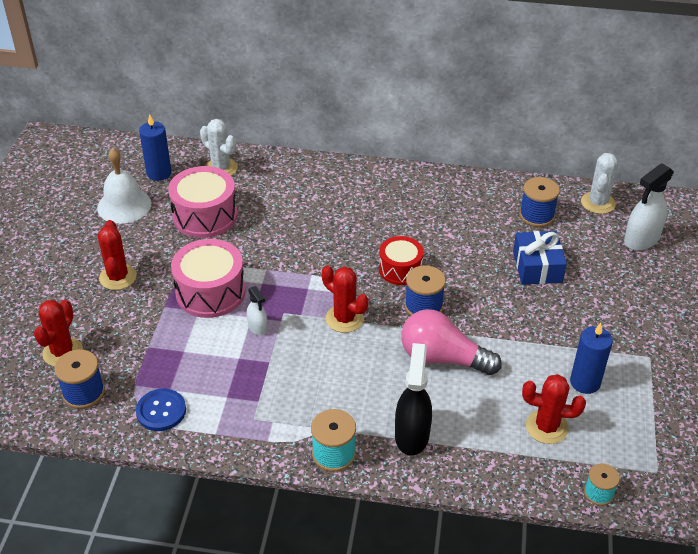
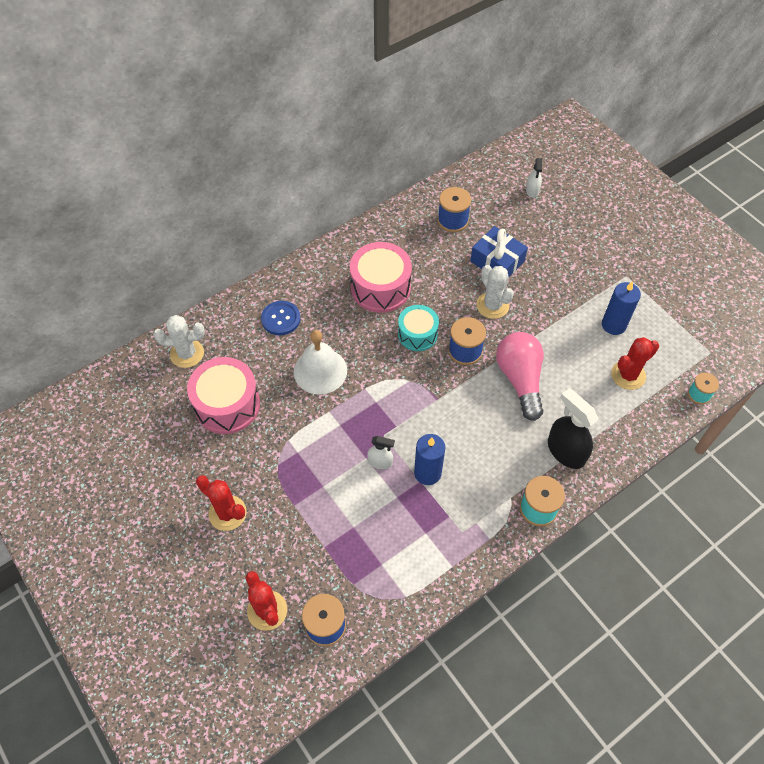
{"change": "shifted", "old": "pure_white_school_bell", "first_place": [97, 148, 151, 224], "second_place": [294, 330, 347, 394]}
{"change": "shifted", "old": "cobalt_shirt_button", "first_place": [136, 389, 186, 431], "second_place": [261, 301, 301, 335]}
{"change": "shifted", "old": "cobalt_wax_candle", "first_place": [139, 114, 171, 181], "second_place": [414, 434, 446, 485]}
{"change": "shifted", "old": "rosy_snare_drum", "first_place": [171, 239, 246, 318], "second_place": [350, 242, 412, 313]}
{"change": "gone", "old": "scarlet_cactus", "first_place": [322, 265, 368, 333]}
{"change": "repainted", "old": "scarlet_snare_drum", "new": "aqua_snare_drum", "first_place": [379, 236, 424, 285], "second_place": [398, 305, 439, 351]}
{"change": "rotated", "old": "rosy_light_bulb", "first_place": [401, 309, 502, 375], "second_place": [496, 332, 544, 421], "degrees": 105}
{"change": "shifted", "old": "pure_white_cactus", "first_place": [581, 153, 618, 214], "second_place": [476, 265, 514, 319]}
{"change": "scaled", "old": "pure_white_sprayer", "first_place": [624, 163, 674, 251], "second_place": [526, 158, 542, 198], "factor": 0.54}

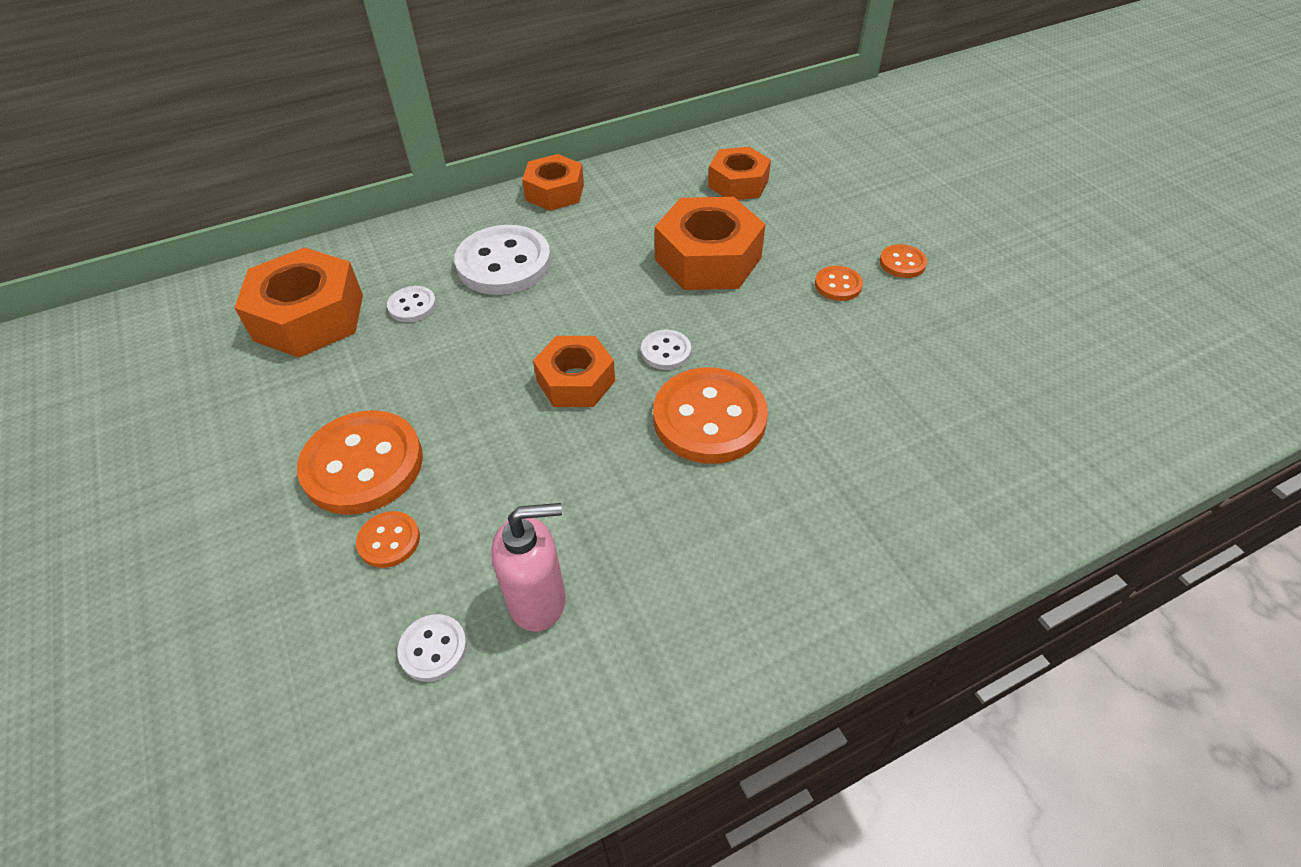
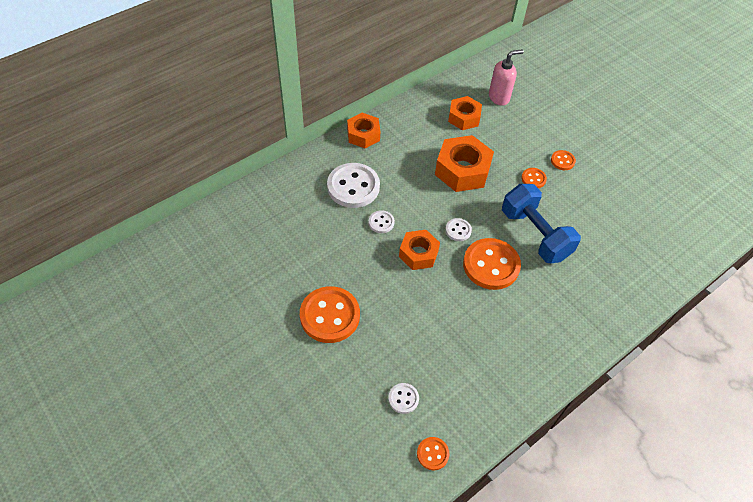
{"change": "gone", "old": "bright_orange_hex_nut", "first_place": [234, 247, 363, 358]}
{"change": "shifted", "old": "bright_orange_shirt_button", "first_place": [356, 511, 420, 568], "second_place": [417, 437, 450, 470]}
{"change": "shifted", "old": "pure_white_shirt_button", "first_place": [387, 286, 436, 322], "second_place": [369, 210, 395, 233]}
{"change": "shifted", "old": "rosy_pump_bottle", "first_place": [491, 503, 566, 632], "second_place": [489, 49, 524, 106]}
{"change": "new", "new": "cobalt_free_weight", "second_place": [502, 184, 581, 263]}

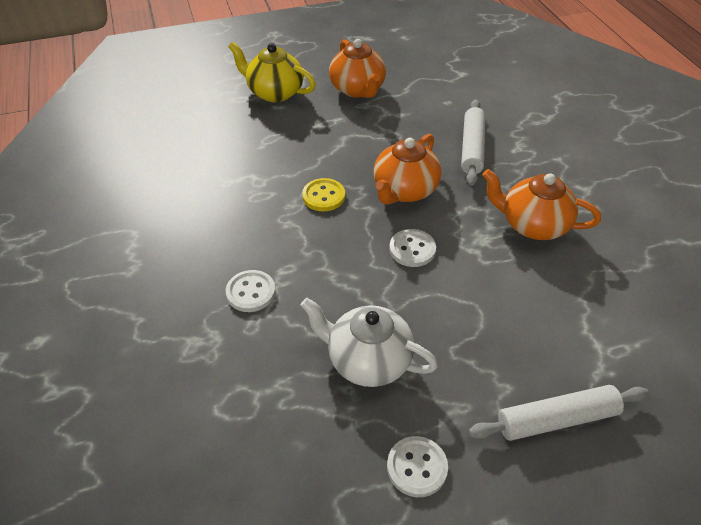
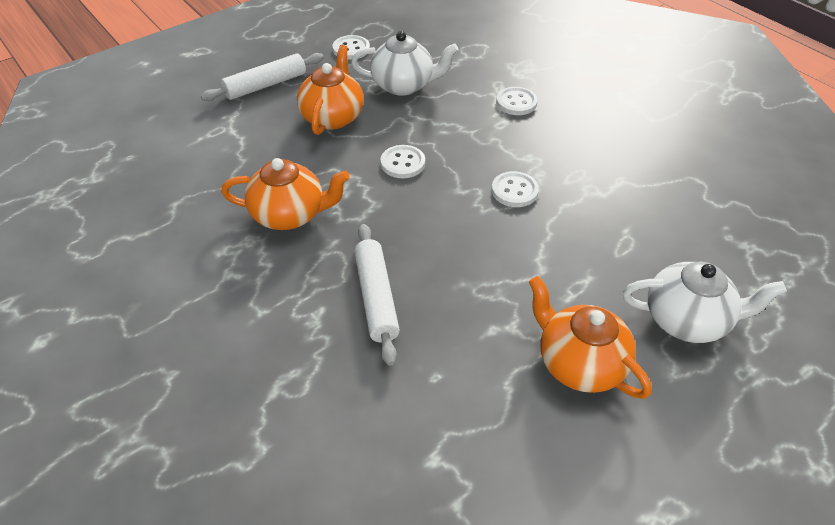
{"change": "repainted", "old": "yellow_tea_pot", "new": "pure_white_tea_pot", "first_place": [228, 42, 316, 102], "second_place": [623, 262, 787, 343]}
{"change": "repainted", "old": "yellow_shirt_button", "new": "pure_white_shirt_button", "first_place": [302, 178, 345, 211], "second_place": [491, 171, 539, 207]}
{"change": "shifted", "old": "bright_orange_tea_pot", "first_place": [374, 134, 441, 205], "second_place": [297, 45, 364, 135]}

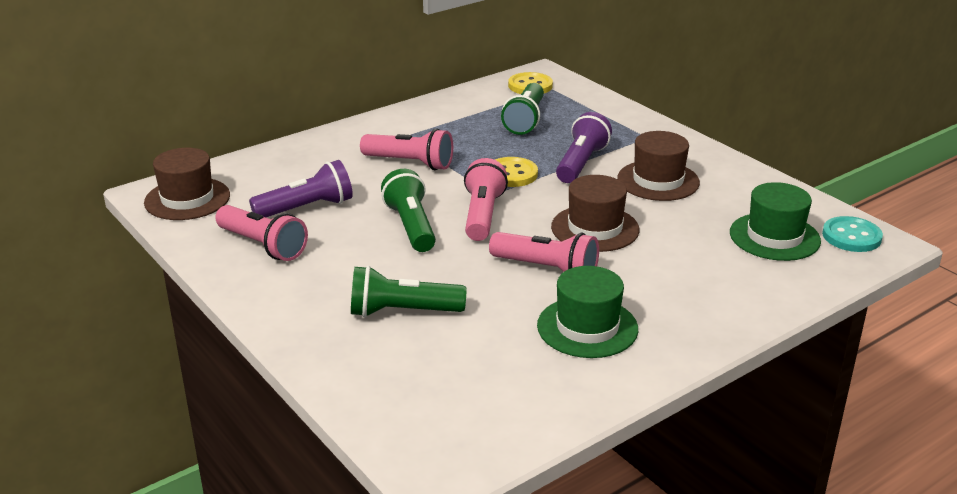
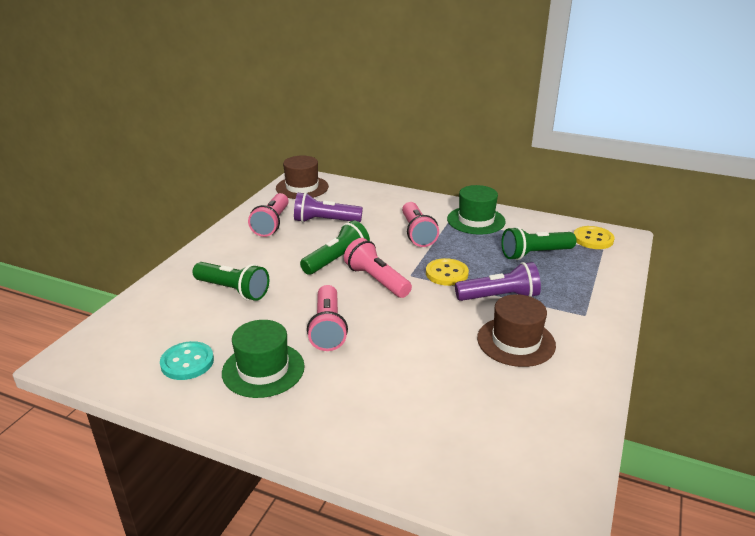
{"change": "rotated", "old": "royal_purple_torch", "first_place": [249, 160, 353, 217], "second_place": [294, 192, 363, 223], "degrees": 150}
{"change": "rotated", "old": "leaf-green_torch", "first_place": [351, 266, 466, 317], "second_place": [193, 262, 269, 301], "degrees": 150}
{"change": "rotated", "old": "rosy_torch", "first_place": [464, 158, 508, 241], "second_place": [344, 238, 412, 298], "degrees": -105}
{"change": "gone", "old": "dark_brown_top_hat", "first_place": [551, 175, 640, 252]}
{"change": "shifted", "old": "leaf-green_top_hat", "first_place": [730, 182, 821, 261], "second_place": [447, 185, 506, 235]}
{"change": "shifted", "old": "aqua_shirt_button", "first_place": [822, 216, 883, 252], "second_place": [160, 341, 214, 380]}

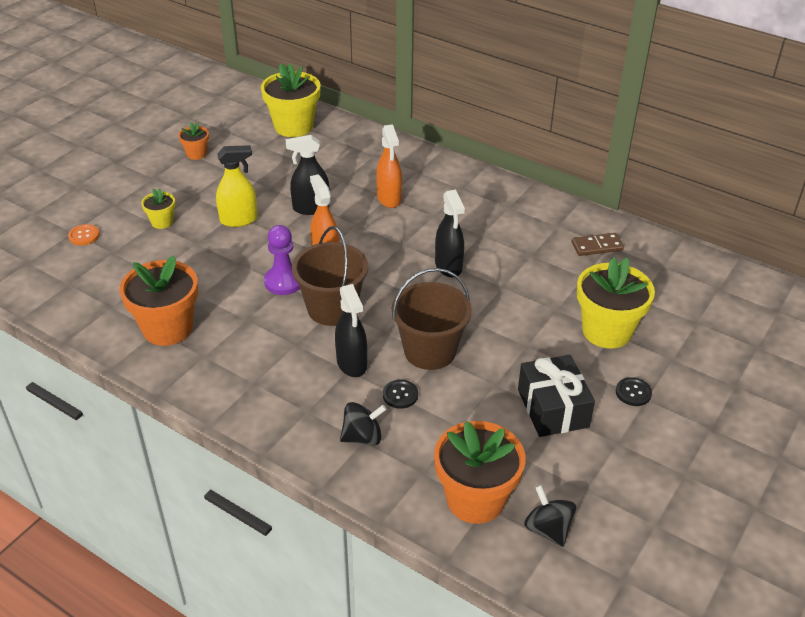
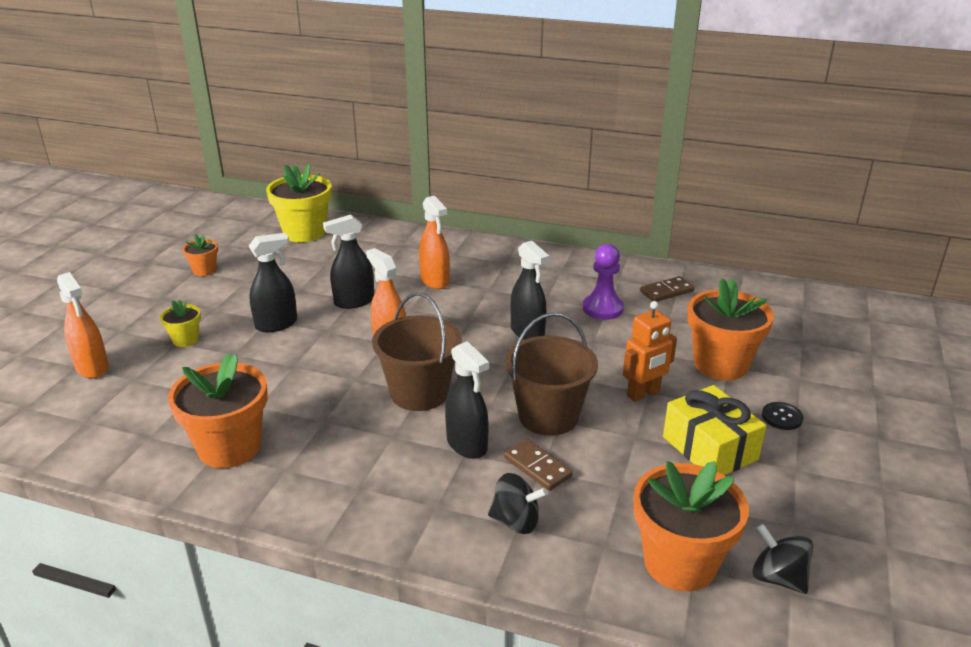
{"change": "swapped", "old": "bright_orange_shirt_button", "new": "bright_orange_sprayer", "first_place": [68, 224, 100, 245], "second_place": [57, 272, 109, 378]}
{"change": "repainted", "old": "yellow_sprayer", "new": "black_sprayer", "first_place": [216, 145, 257, 227], "second_place": [249, 233, 297, 332]}
{"change": "shifted", "old": "royal_purple_pawn", "first_place": [264, 225, 300, 295], "second_place": [583, 244, 624, 320]}
{"change": "rotated", "old": "black_whirligig", "first_place": [340, 402, 387, 446], "second_place": [488, 473, 548, 534], "degrees": 45}
{"change": "swapped", "old": "black_shirt_button", "new": "dark_brown_domino_piece", "first_place": [383, 380, 418, 409], "second_place": [504, 439, 573, 491]}
{"change": "repainted", "old": "black_wrapped_gift", "new": "yellow_wrapped_gift", "first_place": [518, 355, 595, 437], "second_place": [663, 385, 766, 475]}
{"change": "repainted", "old": "yellow_flower_pot", "new": "bright_orange_flower_pot", "first_place": [577, 257, 655, 349], "second_place": [688, 278, 774, 380]}
{"change": "new", "new": "bright_orange_robot_figure", "second_place": [623, 301, 677, 402]}

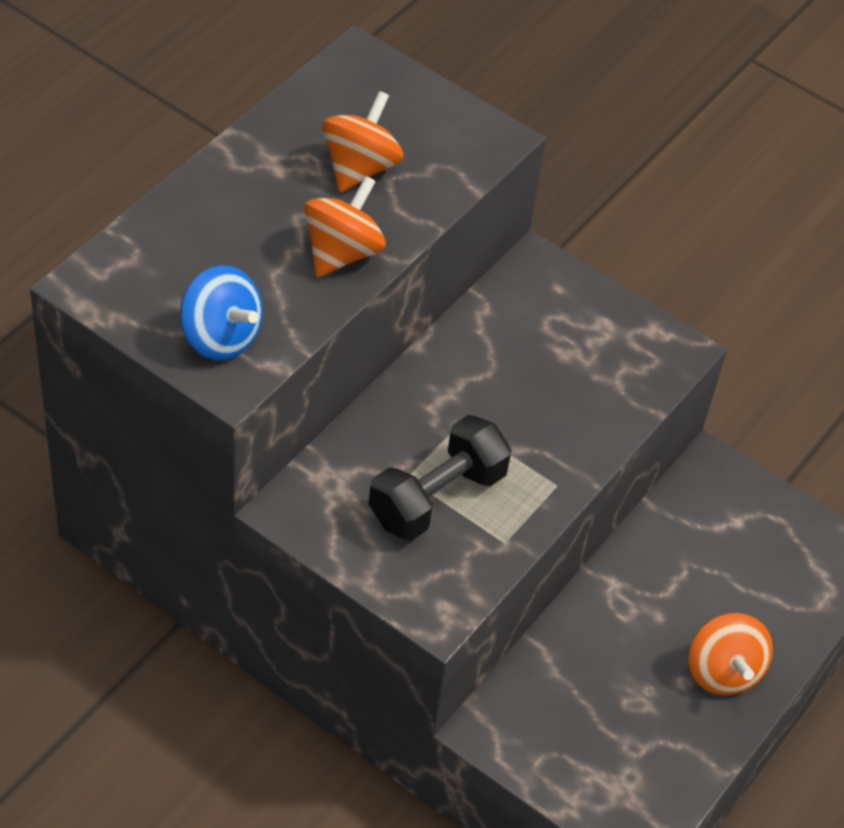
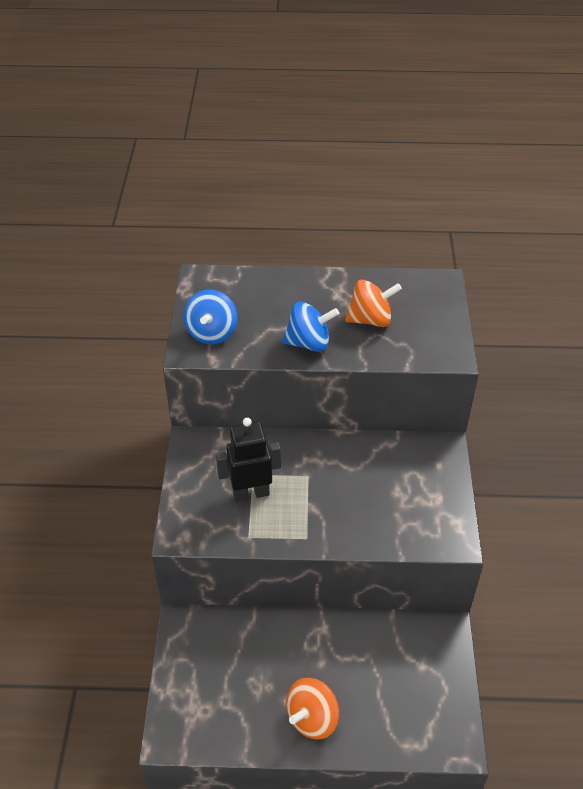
{"change": "repainted", "old": "bright_orange_whirligig", "new": "cobalt_whirligig", "first_place": [304, 176, 386, 277], "second_place": [282, 302, 339, 352]}
{"change": "swapped", "old": "black_free_weight", "new": "black_robot_figure", "first_place": [369, 415, 511, 541], "second_place": [216, 417, 281, 502]}

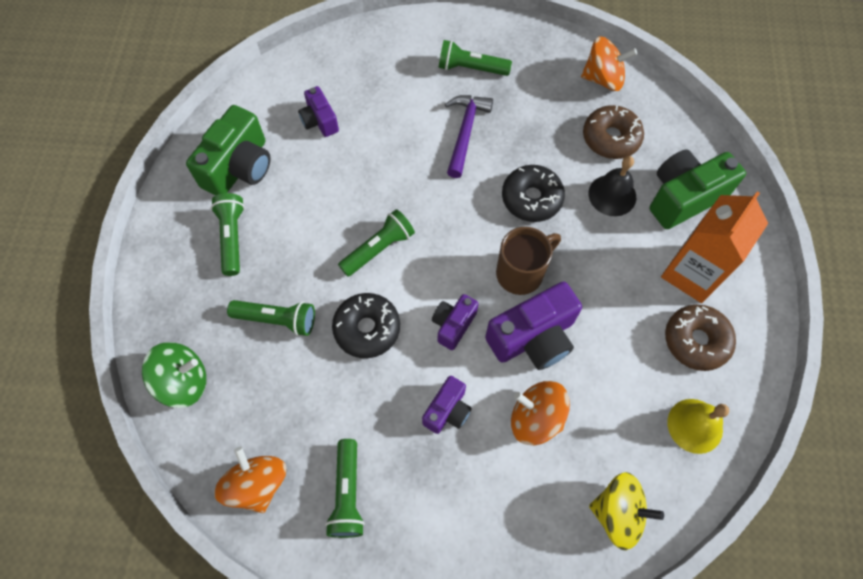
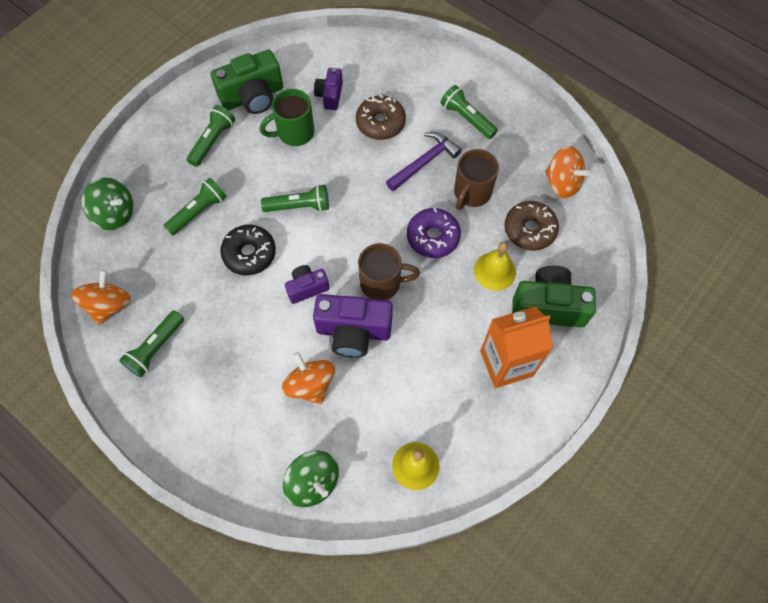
{"change": "rotated", "old": "leaf-green_torch", "first_place": [227, 300, 315, 336], "second_place": [164, 178, 227, 235], "degrees": -90}
{"change": "gone", "old": "royal_purple_photo_camera", "first_place": [422, 376, 472, 434]}
{"change": "repainted", "old": "black_glazed_donut", "new": "royal_purple_glazed_donut", "first_place": [502, 165, 565, 222], "second_place": [407, 208, 461, 258]}
{"change": "repainted", "old": "black_school_bell", "new": "yellow_school_bell", "first_place": [589, 156, 636, 216], "second_place": [474, 242, 516, 291]}
{"change": "repainted", "old": "yellow_whirligig", "new": "leaf-green_whirligig", "first_place": [589, 472, 664, 550], "second_place": [283, 451, 339, 507]}
{"change": "shifted", "old": "dark_brown_glazed_donut", "first_place": [665, 305, 736, 371], "second_place": [356, 95, 406, 140]}
{"change": "new", "new": "leaf-green_coffee_mug", "second_place": [260, 89, 314, 146]}
{"change": "new", "new": "dark_brown_coffee_mug", "second_place": [454, 149, 499, 210]}

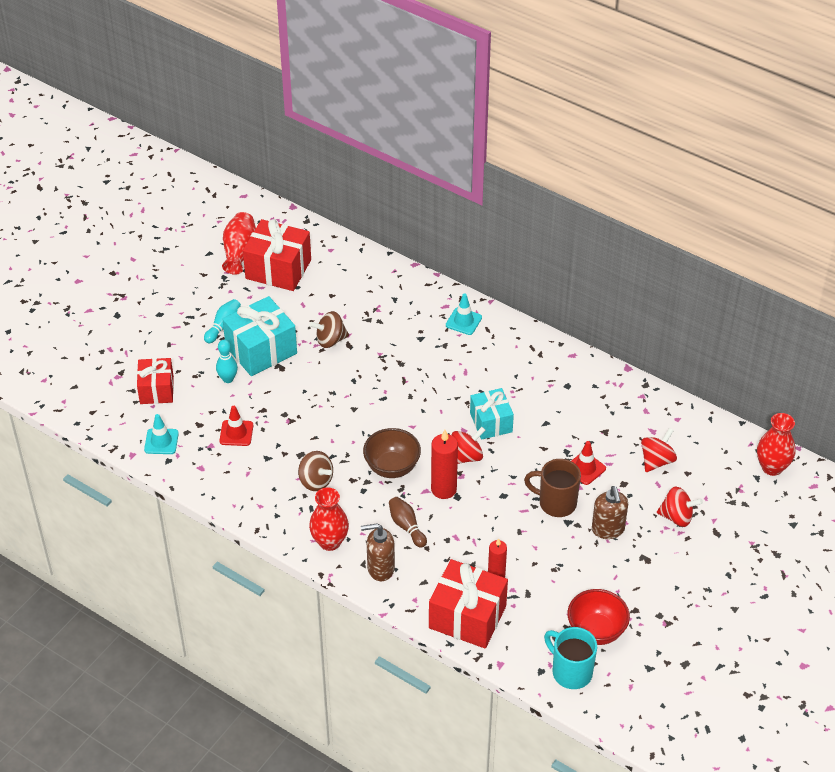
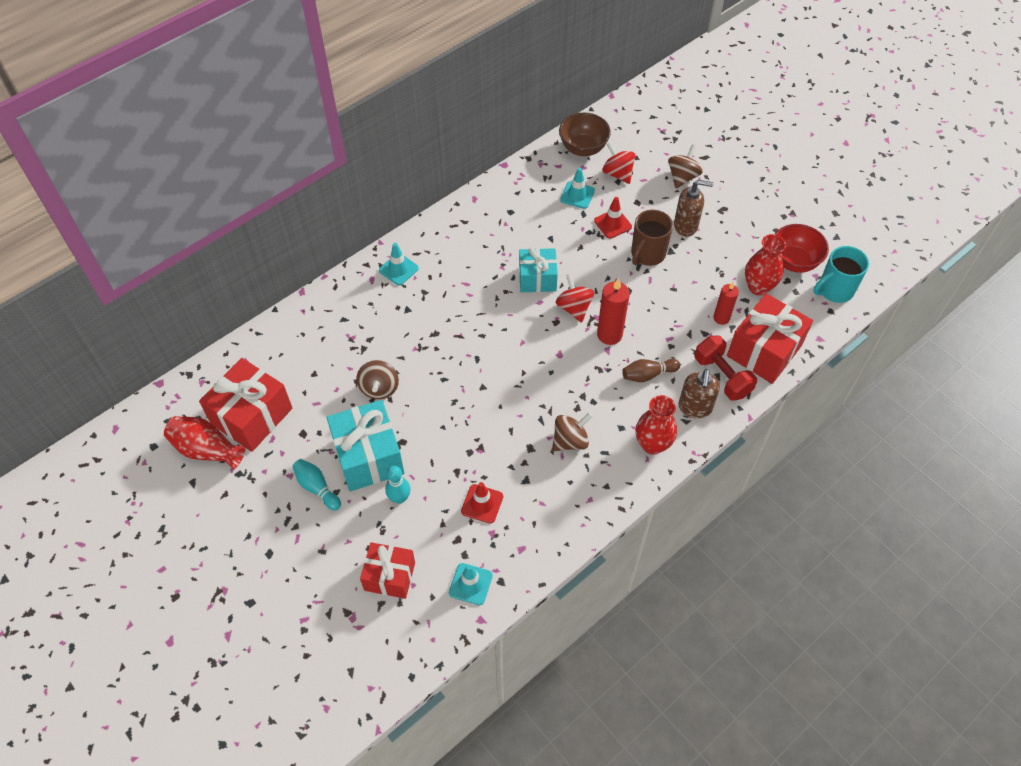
{"change": "shifted", "old": "dark_brown_serving_bowl", "first_place": [363, 428, 421, 478], "second_place": [559, 113, 611, 156]}
{"change": "repainted", "old": "scarlet_whirligig", "new": "dark_brown_whirligig", "first_place": [657, 486, 703, 527], "second_place": [668, 144, 703, 188]}
{"change": "shifted", "old": "scarlet_tall_vase", "first_place": [757, 413, 796, 476], "second_place": [745, 234, 786, 296]}
{"change": "new", "new": "aqua_traffic_cone", "second_place": [560, 168, 595, 209]}
{"change": "new", "new": "scarlet_free_weight", "second_place": [695, 335, 757, 401]}

